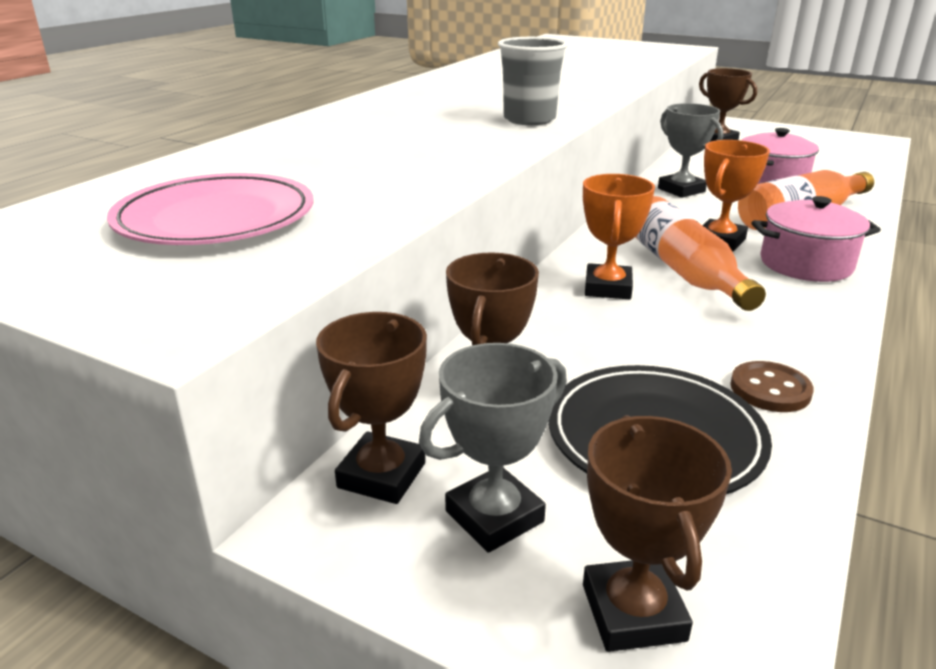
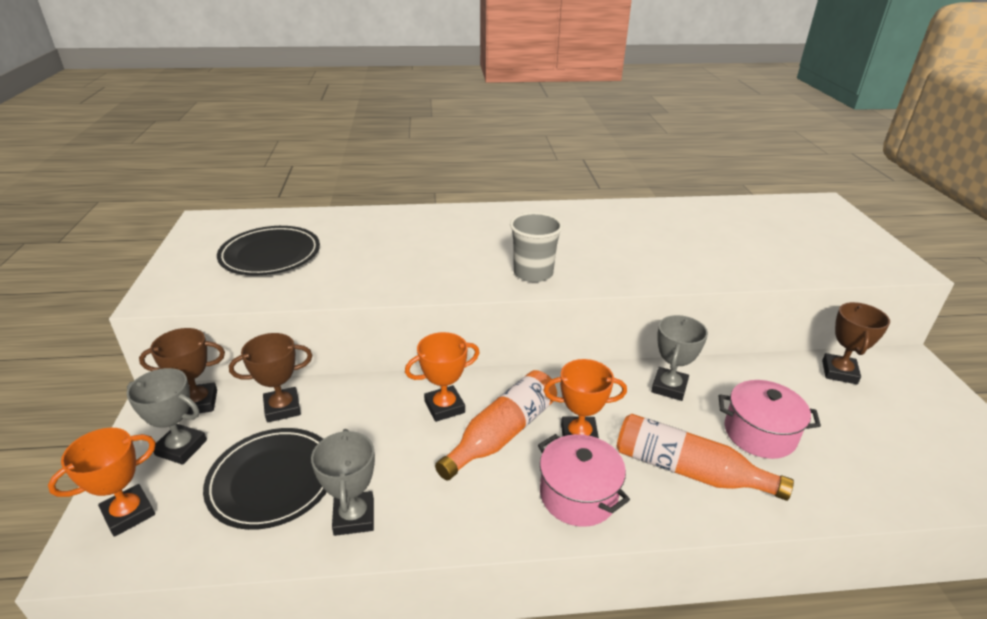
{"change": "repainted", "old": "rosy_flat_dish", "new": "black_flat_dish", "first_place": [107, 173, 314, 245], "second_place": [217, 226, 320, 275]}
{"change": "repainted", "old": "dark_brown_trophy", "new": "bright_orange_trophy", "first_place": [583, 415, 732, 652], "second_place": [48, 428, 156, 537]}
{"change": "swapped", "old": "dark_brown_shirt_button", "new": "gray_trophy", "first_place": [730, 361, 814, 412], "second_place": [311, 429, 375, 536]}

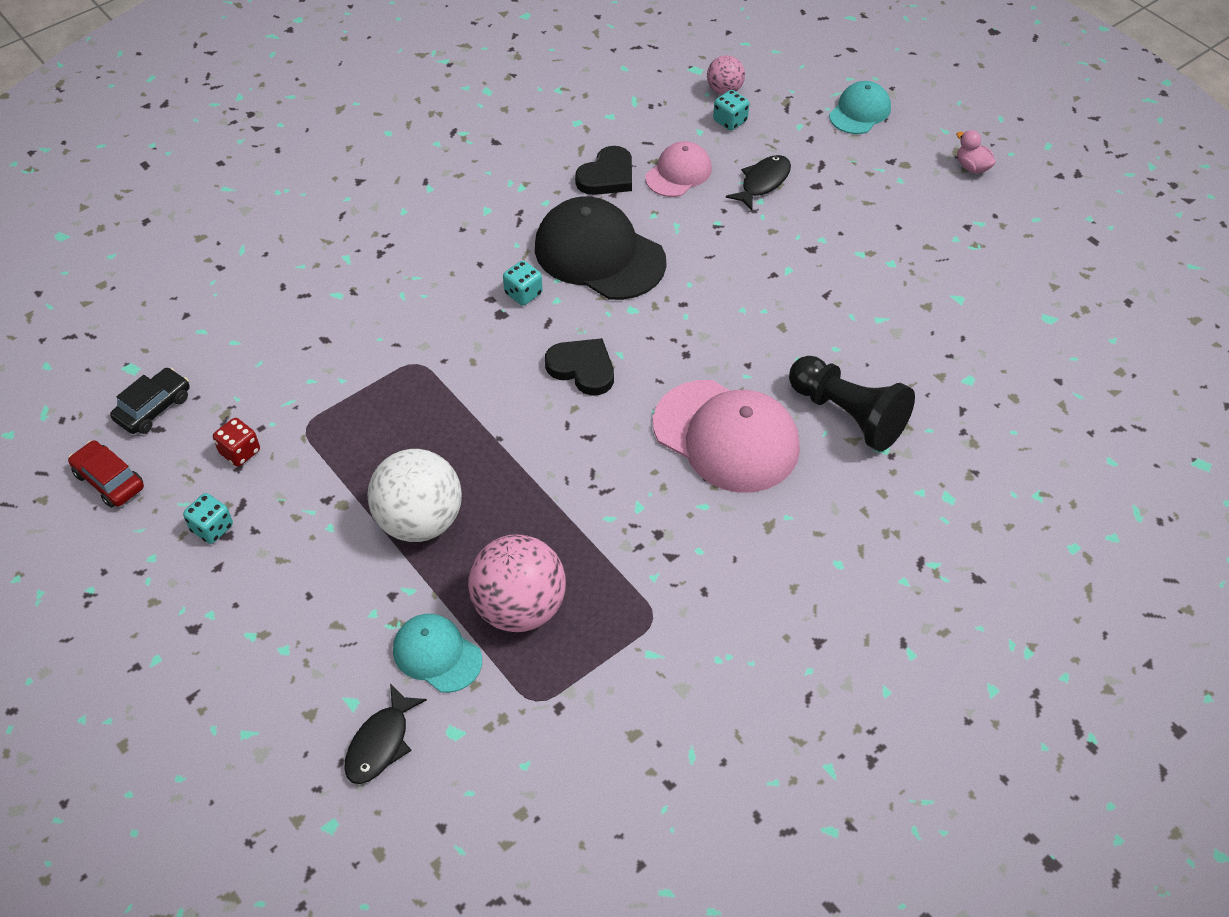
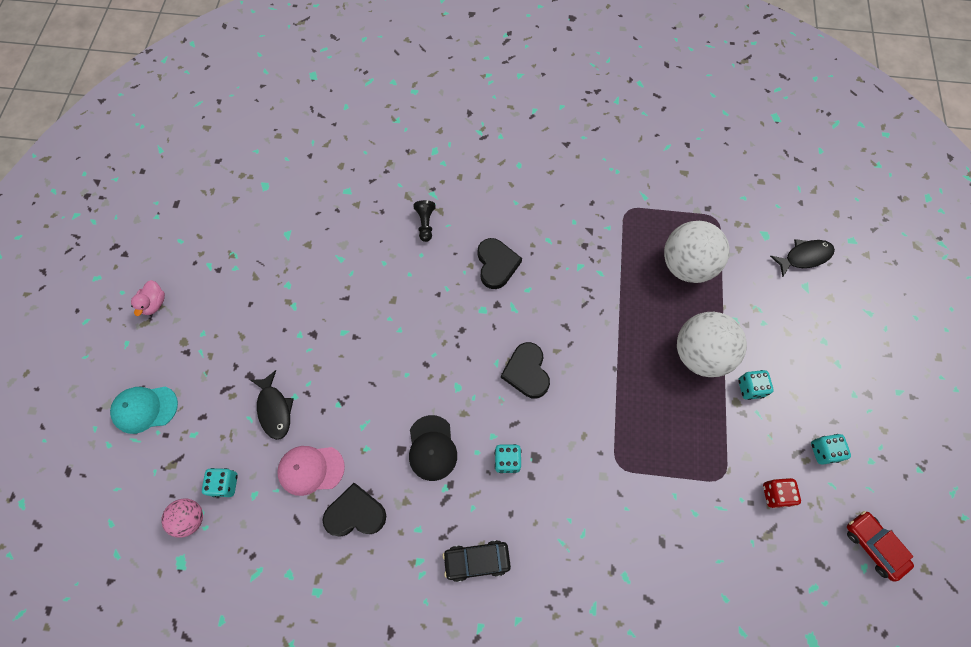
{"change": "rotated", "old": "scarlet_toy_car", "first_place": [68, 440, 144, 508], "second_place": [847, 511, 914, 582], "degrees": 150}
{"change": "shifted", "old": "black_toy_car", "first_place": [110, 367, 190, 434], "second_place": [443, 540, 511, 582]}
{"change": "gone", "old": "aqua_baseball_cap", "first_place": [393, 614, 482, 693]}
{"change": "repainted", "old": "rosy_ball", "new": "pure_white_ball", "first_place": [468, 534, 566, 632], "second_place": [664, 221, 730, 283]}
{"change": "scaled", "old": "black_baseball_cap", "first_place": [535, 196, 666, 300], "second_place": [409, 415, 457, 481], "factor": 0.56}
{"change": "swapped", "old": "rosy_baseball_cap", "new": "black_heart", "first_place": [653, 380, 800, 493], "second_place": [477, 238, 522, 289]}
{"change": "rotated", "old": "black_fish_figure", "first_place": [726, 155, 791, 211], "second_place": [250, 370, 294, 440], "degrees": -105}
{"change": "scaled", "old": "black_pawn", "first_place": [789, 356, 915, 452], "second_place": [414, 200, 435, 242], "factor": 0.47}
{"change": "new", "new": "aqua_game_die", "second_place": [738, 370, 773, 400]}

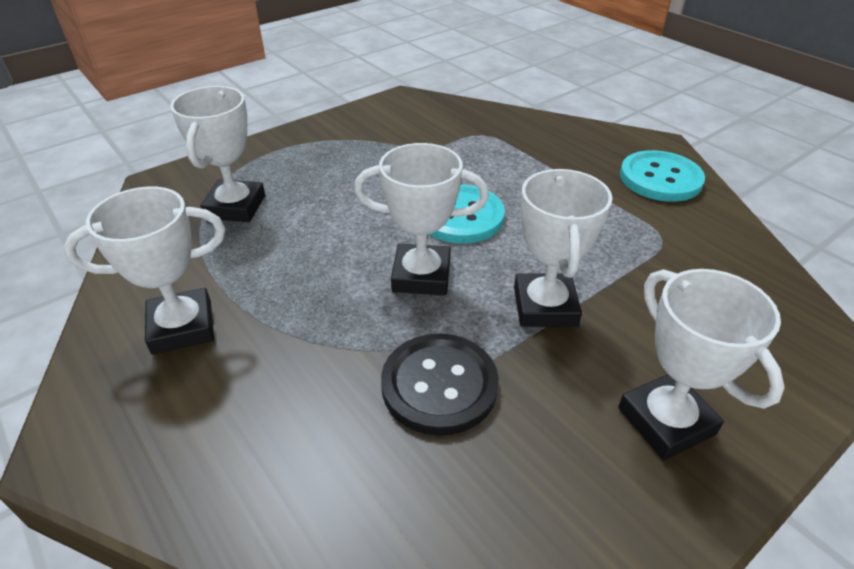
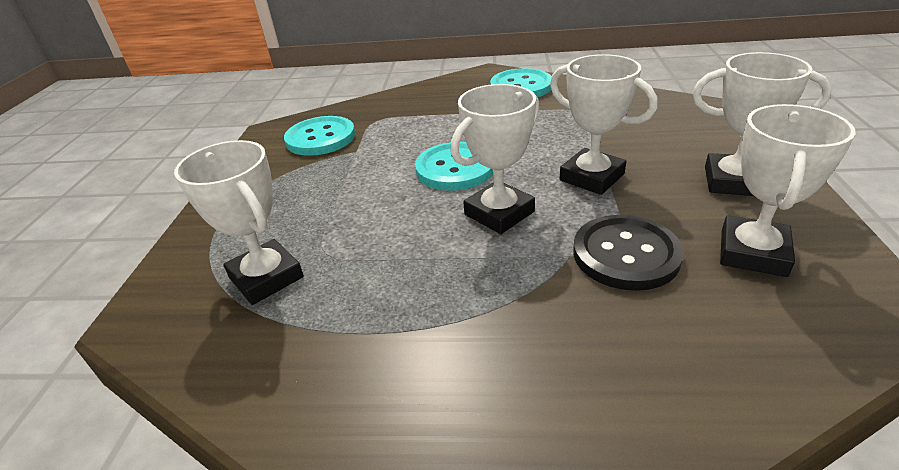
{"change": "shifted", "old": "pure_white_trophy", "first_place": [64, 187, 225, 355], "second_place": [720, 104, 855, 277]}
{"change": "new", "new": "aqua_shirt_button", "second_place": [284, 116, 355, 156]}

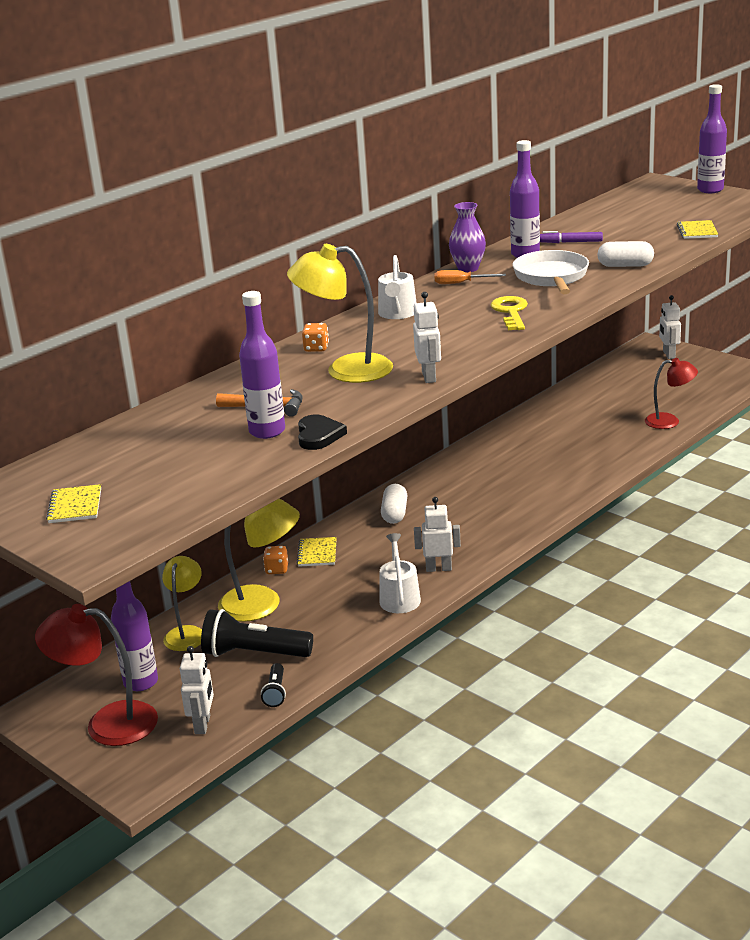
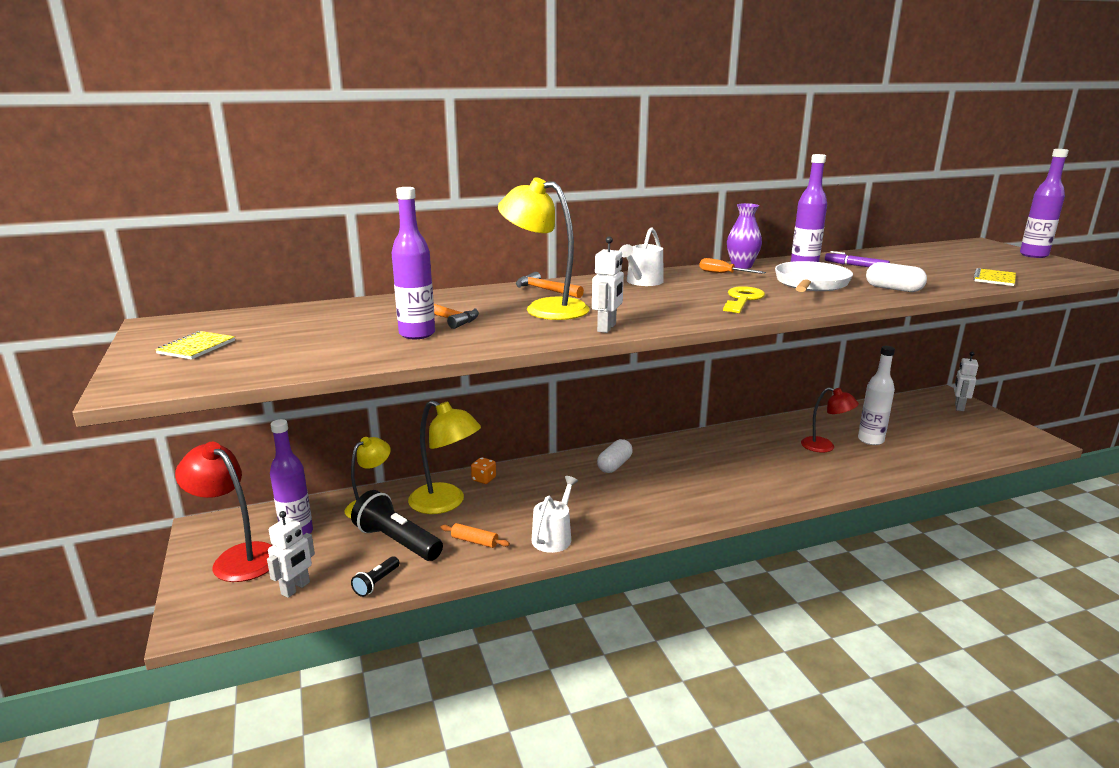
{"change": "gone", "old": "yellow_notepad", "first_place": [297, 537, 337, 567]}
{"change": "gone", "old": "black_heart", "first_place": [298, 415, 347, 450]}
{"change": "swapped", "old": "bright_orange_game_die", "new": "bright_orange_carpenter's_hammer", "first_place": [302, 323, 329, 352], "second_place": [516, 272, 584, 298]}
{"change": "gone", "old": "pure_white_robot_figure", "first_place": [414, 497, 461, 572]}
{"change": "shifted", "old": "scarlet_desk_lamp", "first_place": [645, 358, 698, 429], "second_place": [801, 387, 859, 453]}
{"change": "new", "new": "bright_orange_rolling_pin", "second_place": [441, 523, 510, 548]}
{"change": "new", "new": "pure_white_drink_bottle", "second_place": [858, 346, 895, 445]}

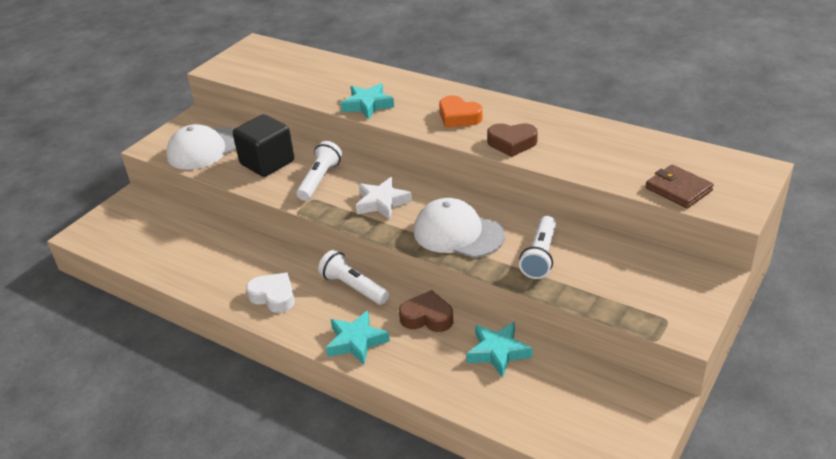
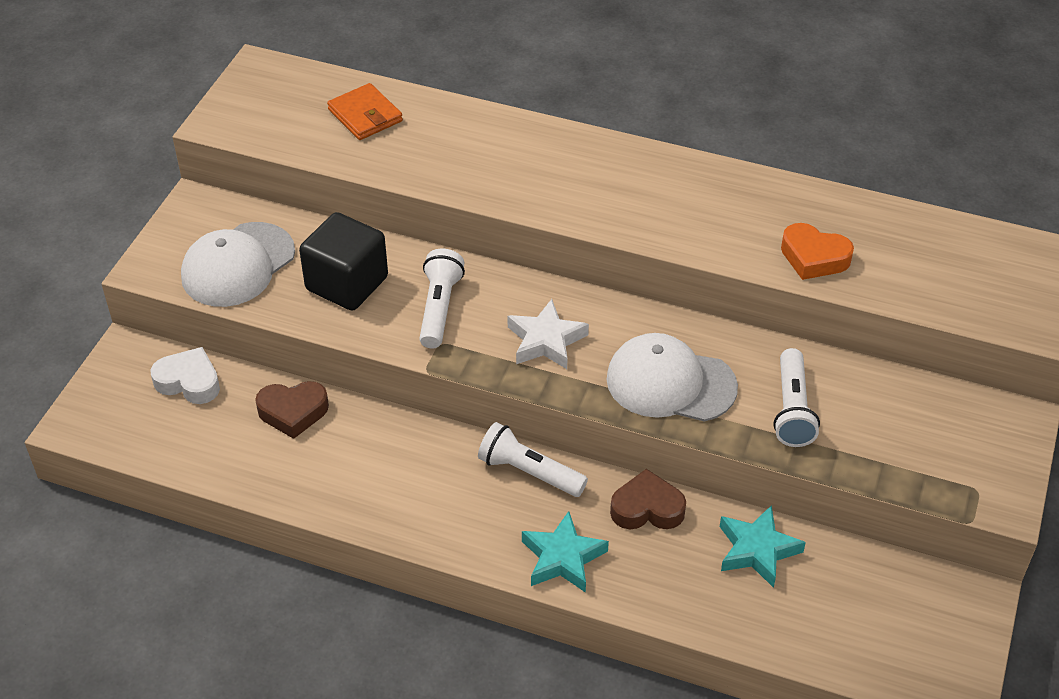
{"change": "shifted", "old": "pure_white_heart", "first_place": [246, 273, 295, 313], "second_place": [150, 347, 220, 404]}
{"change": "gone", "old": "aqua_star_shape", "first_place": [341, 83, 394, 120]}
{"change": "shifted", "old": "bright_orange_heart", "first_place": [439, 95, 482, 128], "second_place": [781, 223, 854, 280]}
{"change": "shifted", "old": "dark_brown_heart", "first_place": [487, 123, 538, 157], "second_place": [255, 381, 329, 439]}
{"change": "gone", "old": "dark_brown_wallet", "first_place": [646, 165, 714, 208]}
{"change": "new", "new": "bright_orange_wallet", "second_place": [327, 83, 403, 140]}

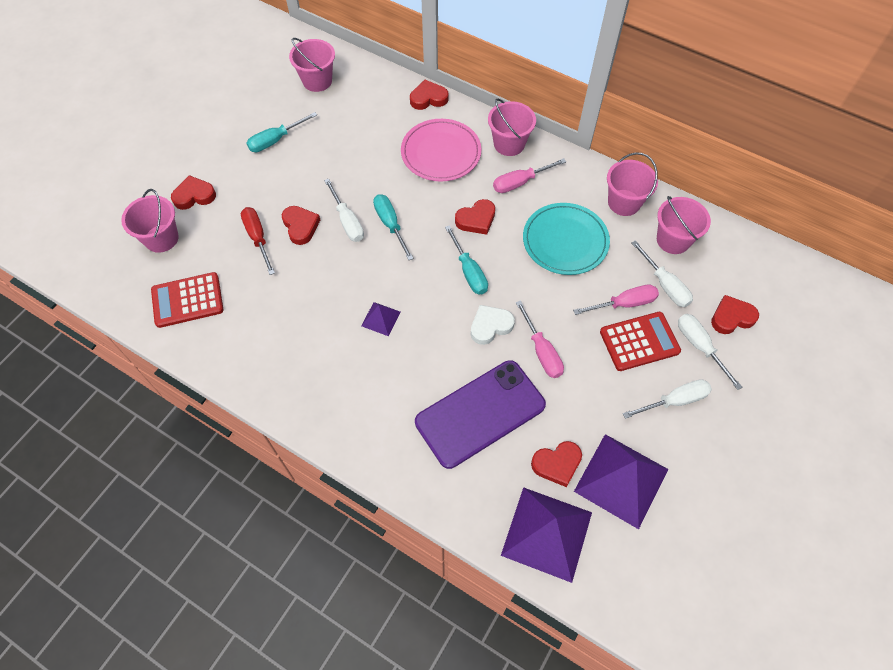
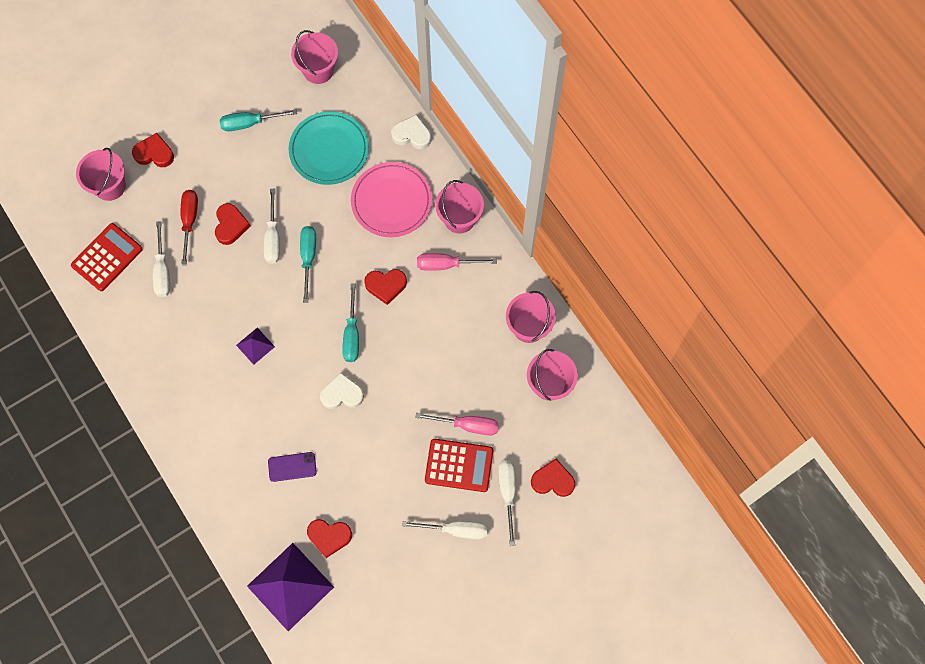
{"change": "rotated", "old": "scarlet_adding_machine", "first_place": [151, 272, 224, 328], "second_place": [71, 223, 143, 291], "degrees": 120}
{"change": "repainted", "old": "scarlet_heart", "new": "pure_white_heart", "first_place": [410, 80, 448, 110], "second_place": [391, 114, 431, 149]}
{"change": "scaled", "old": "royal_purple_phone", "first_place": [415, 360, 546, 469], "second_place": [268, 452, 317, 482], "factor": 0.43}
{"change": "gone", "old": "rosy_hand_screwdriver", "first_place": [516, 300, 564, 378]}
{"change": "shifted", "old": "aqua_flat_dish", "first_place": [523, 203, 610, 275], "second_place": [289, 111, 369, 185]}
{"change": "gone", "old": "royal_purple_solid_pyramid", "first_place": [574, 434, 668, 529]}
{"change": "shifted", "old": "pure_white_hand_screwdriver", "first_place": [632, 240, 693, 307], "second_place": [153, 221, 170, 297]}

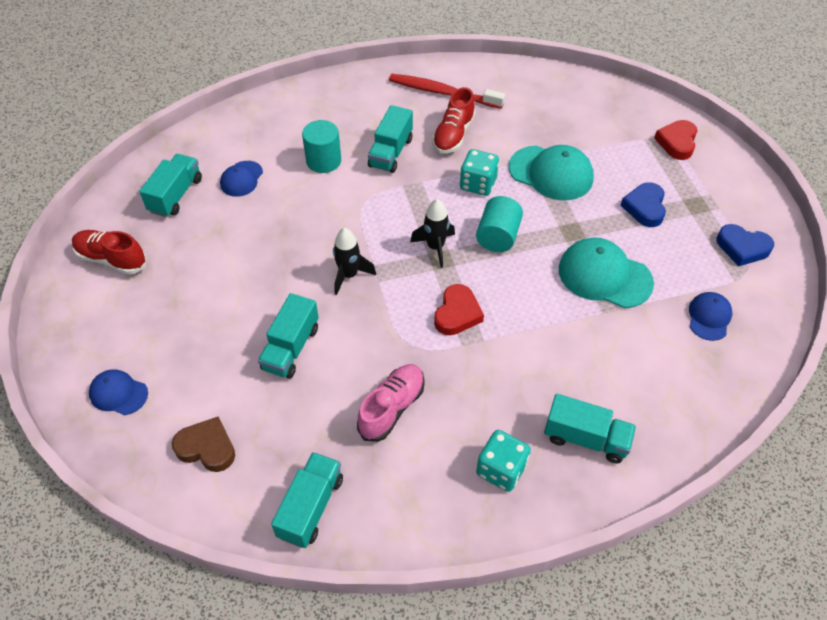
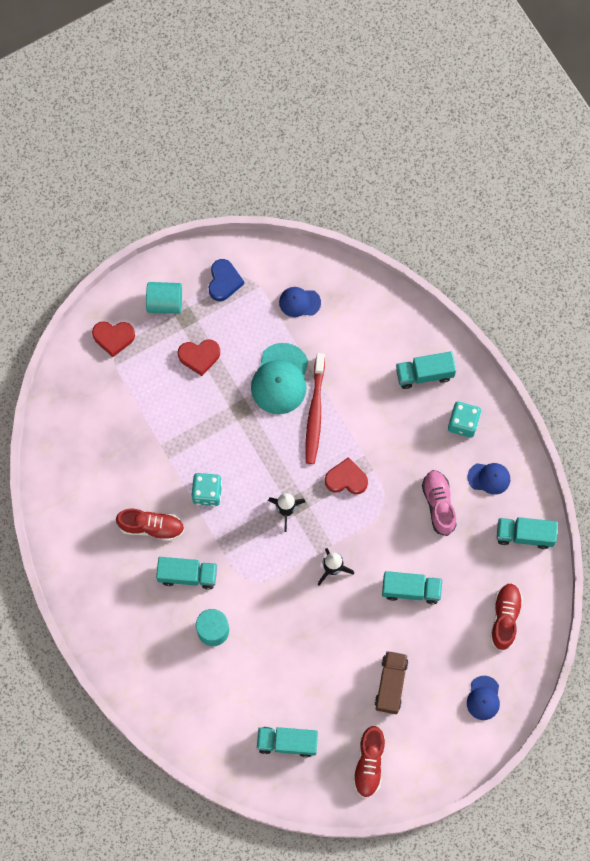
{"change": "swapped", "old": "dark_brown_heart", "new": "scarlet_lace-up_shoe", "first_place": [172, 416, 235, 472], "second_place": [490, 583, 523, 651]}
{"change": "shifted", "old": "cobalt_baseball_cap", "first_place": [220, 161, 263, 197], "second_place": [467, 463, 510, 495]}
{"change": "rotated", "old": "rosy_lace-up_shoe", "first_place": [357, 364, 425, 442], "second_place": [422, 470, 457, 536], "degrees": 60}
{"change": "shifted", "old": "scarlet_tooth_brush", "first_place": [389, 74, 505, 109], "second_place": [305, 353, 325, 464]}
{"change": "shifted", "old": "aqua_cylinder_shape", "first_place": [476, 196, 523, 252], "second_place": [146, 282, 182, 314]}
{"change": "gone", "old": "aqua_baseball_cap", "first_place": [509, 145, 594, 200]}
{"change": "rotated", "old": "aqua_lorry", "first_place": [544, 394, 636, 463], "second_place": [396, 352, 456, 389], "degrees": -105}
{"change": "repainted", "old": "cobalt_heart", "new": "scarlet_heart", "first_place": [620, 182, 666, 227], "second_place": [178, 339, 220, 376]}
{"change": "new", "new": "dark_brown_lorry", "second_place": [375, 651, 408, 714]}

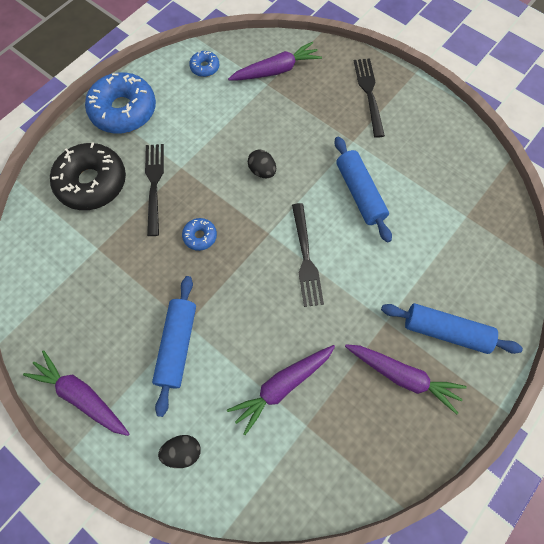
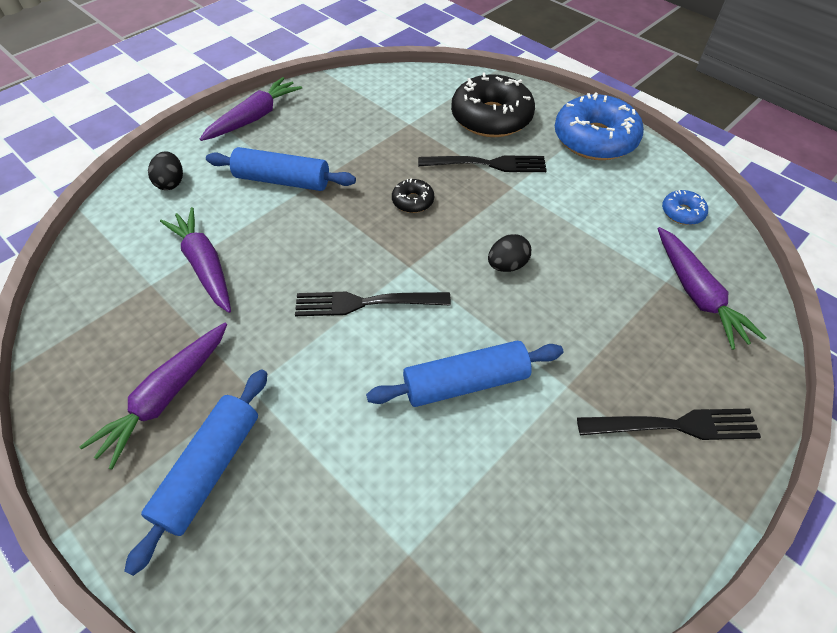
{"change": "repainted", "old": "cobalt_glazed_donut", "new": "black_glazed_donut", "first_place": [182, 218, 217, 251], "second_place": [392, 178, 434, 213]}

